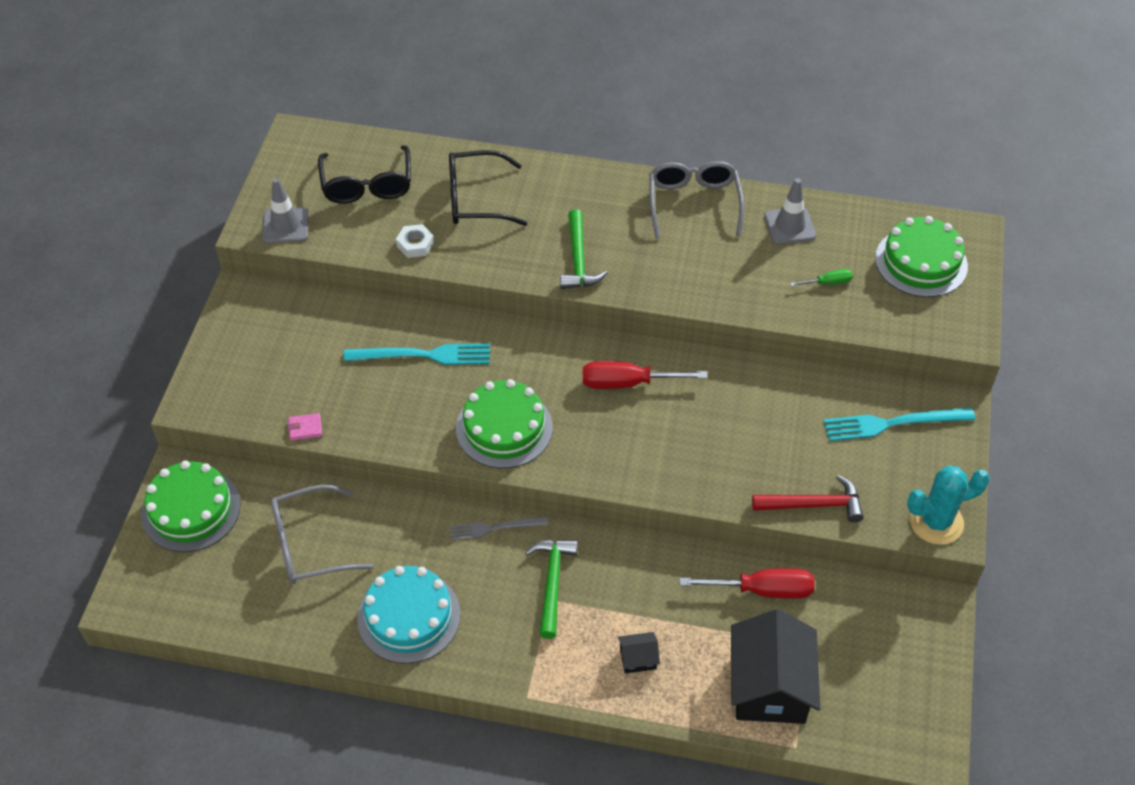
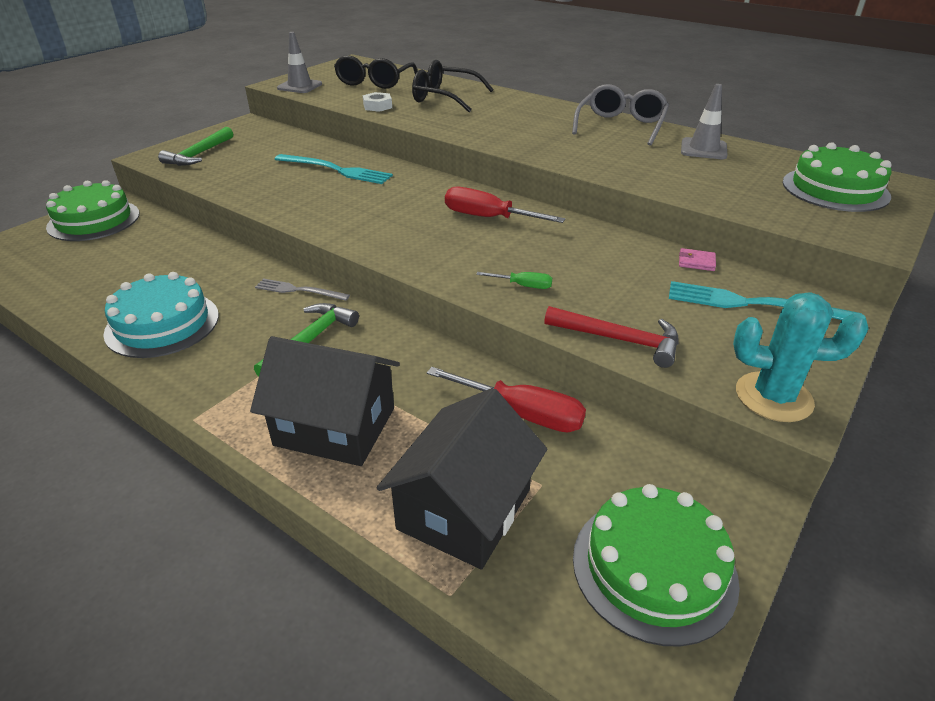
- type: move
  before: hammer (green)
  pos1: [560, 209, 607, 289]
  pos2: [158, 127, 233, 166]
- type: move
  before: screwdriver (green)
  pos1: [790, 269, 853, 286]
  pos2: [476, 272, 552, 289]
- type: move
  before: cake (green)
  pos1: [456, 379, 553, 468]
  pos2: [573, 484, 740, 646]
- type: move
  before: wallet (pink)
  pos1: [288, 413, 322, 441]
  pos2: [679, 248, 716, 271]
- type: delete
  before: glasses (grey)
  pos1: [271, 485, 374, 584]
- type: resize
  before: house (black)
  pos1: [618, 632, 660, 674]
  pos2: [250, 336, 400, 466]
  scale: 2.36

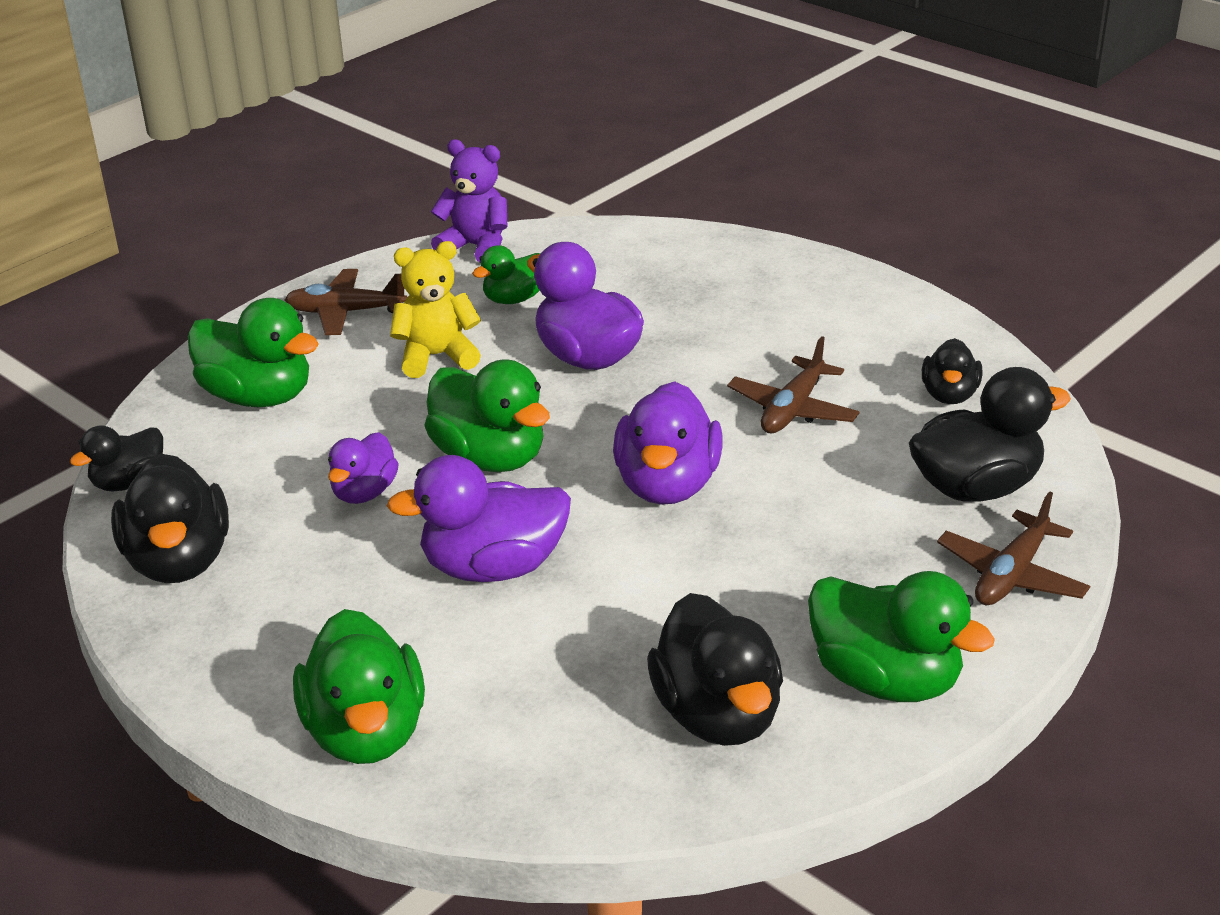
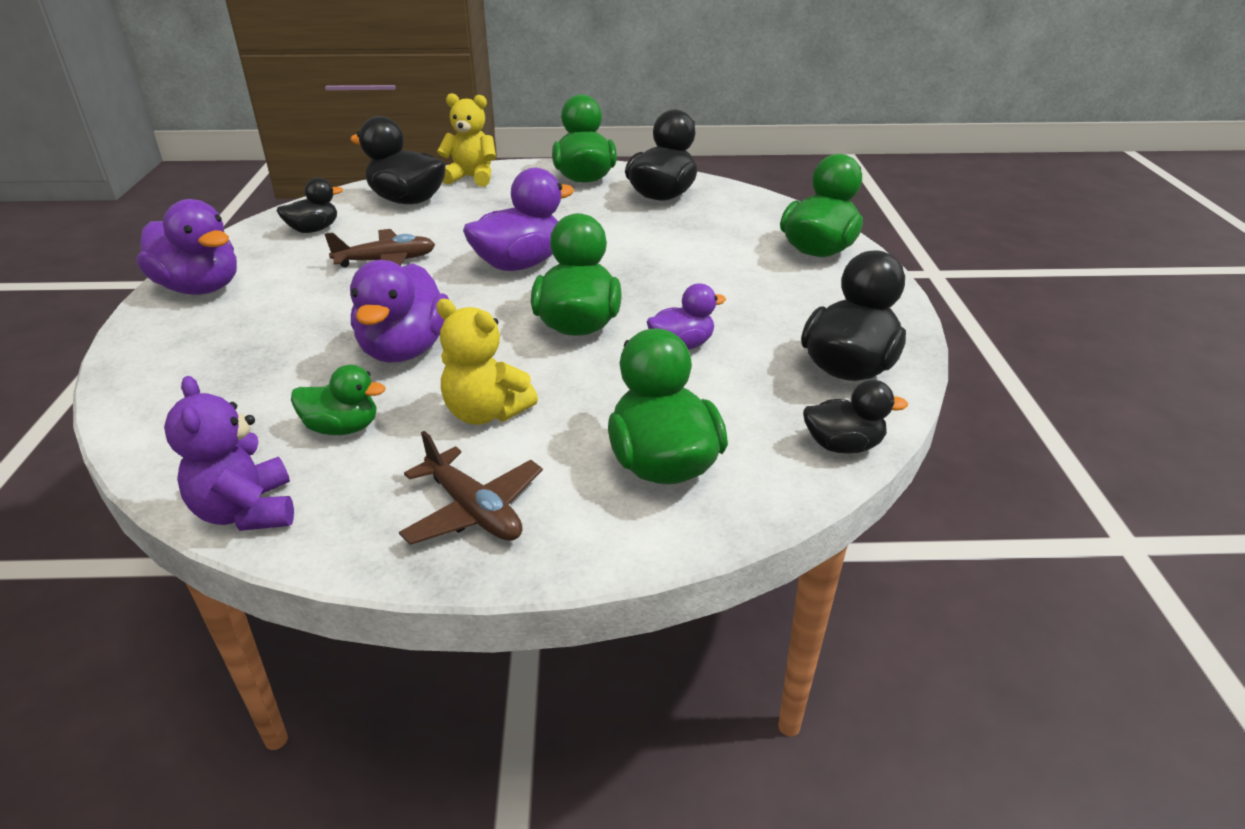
- type: move
  before: duck (purple)
  pos1: [387, 455, 571, 582]
  pos2: [137, 199, 237, 295]
- type: replace
  before: plane (brown)
  after: teddy bear (yellow)
  pos1: [937, 491, 1090, 605]
  pos2: [437, 93, 496, 187]

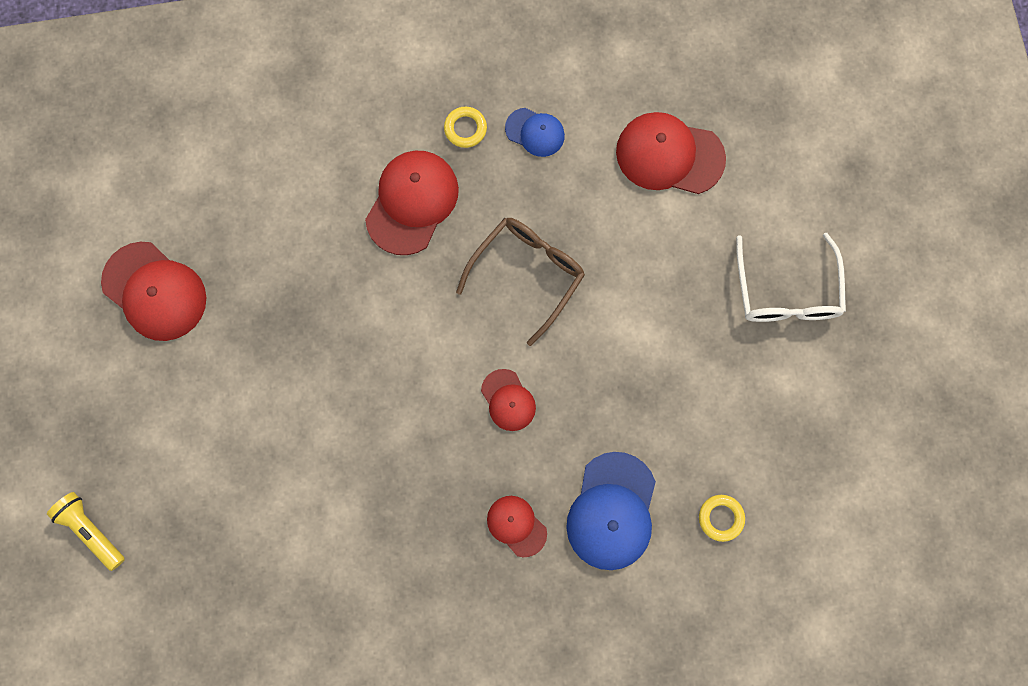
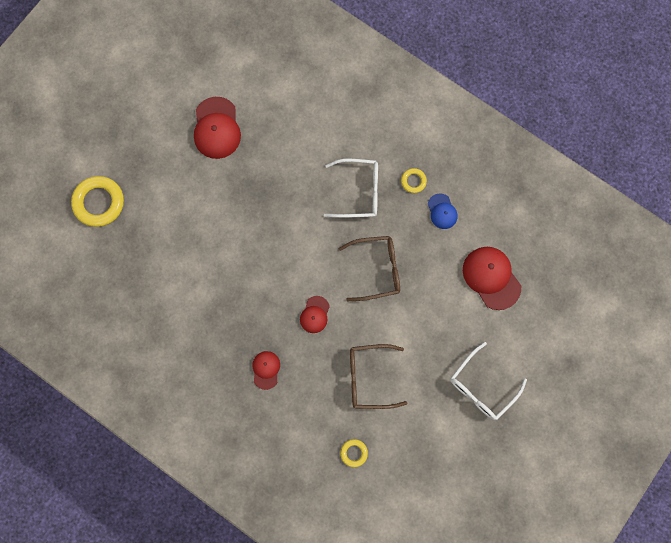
- type: replace
  before: cap (red)
  after: glasses (white)
  pos1: [365, 151, 459, 255]
  pos2: [324, 158, 378, 218]
- type: delete
  before: cap (blue)
  pos1: [566, 452, 656, 570]
- type: replace
  before: flashlight (yellow)
  after: ring (yellow)
  pos1: [47, 492, 125, 571]
  pos2: [71, 176, 124, 227]
- type: insert
  after: glasses (brown)
  pos2: [350, 344, 407, 409]

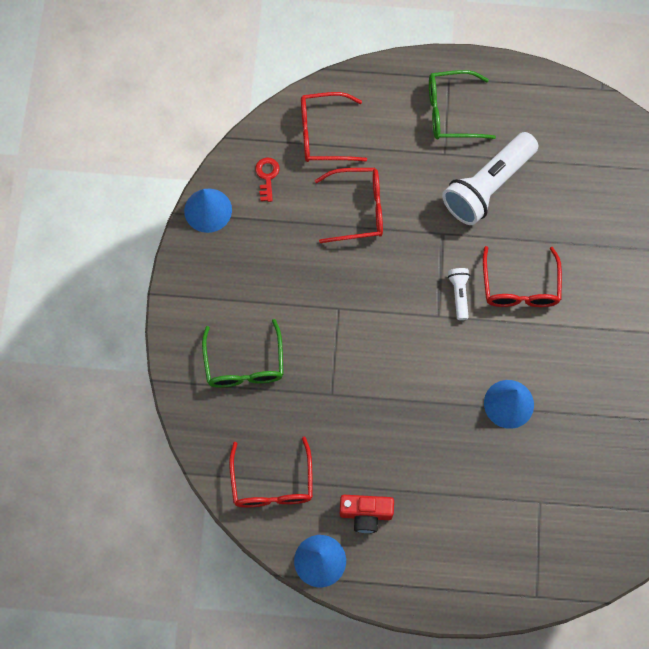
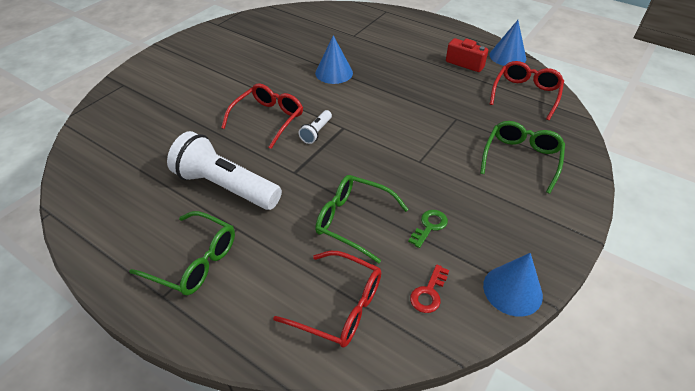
- type: rotate
  before: flashlight (white)
  pos1: [442, 132, 538, 225]
  pos2: [167, 131, 282, 210]
  turn: -135
- type: recolor
  before: glasses (red)
  after: glasses (green)
  pos1: [315, 168, 383, 243]
  pos2: [315, 175, 409, 263]
- type: insert
  after: key (green)
  pos2: [408, 210, 448, 248]

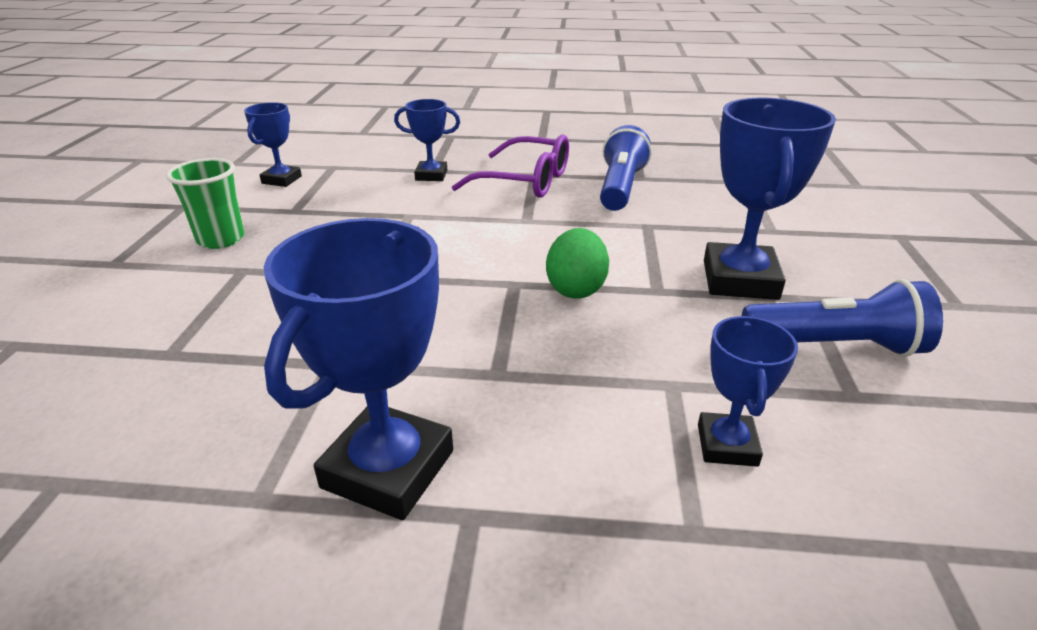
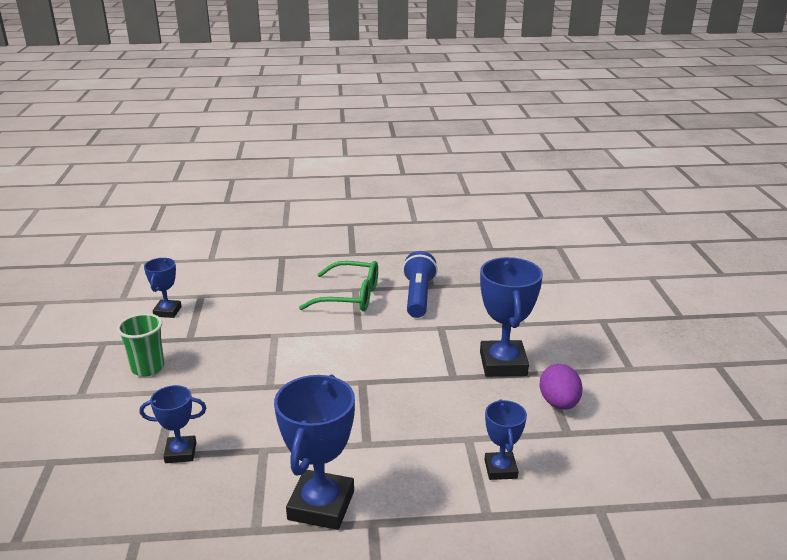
- type: move
  before: trophy (blue)
  pos1: [394, 99, 460, 181]
  pos2: [140, 385, 206, 463]
- type: recolor
  before: glasses (purple)
  after: glasses (green)
  pos1: [452, 134, 569, 198]
  pos2: [299, 261, 378, 311]
- type: delete
  before: egg (green)
  pos1: [546, 228, 609, 299]
- type: replace
  before: flashlight (blue)
  after: egg (purple)
  pos1: [742, 279, 943, 357]
  pos2: [540, 364, 583, 410]

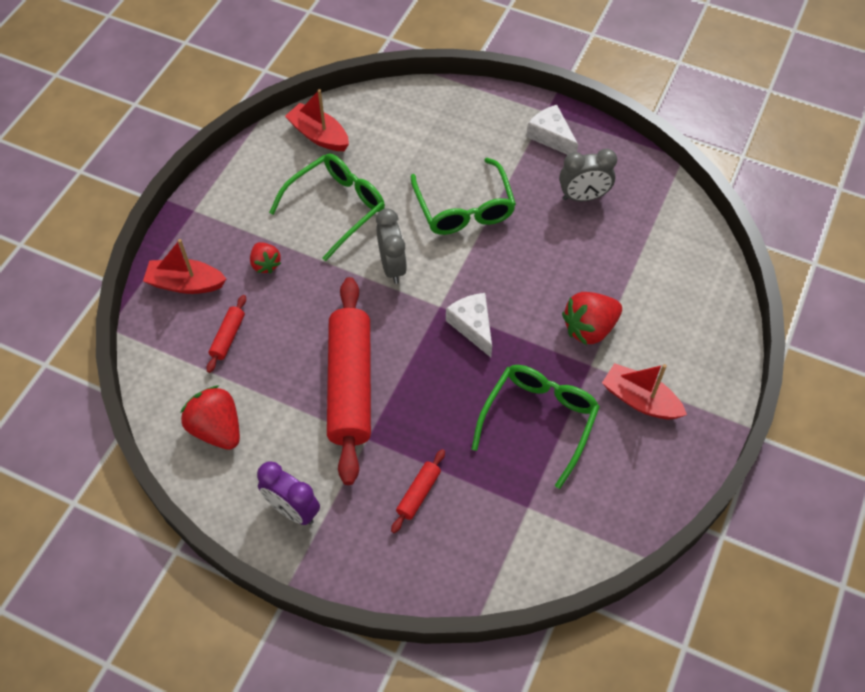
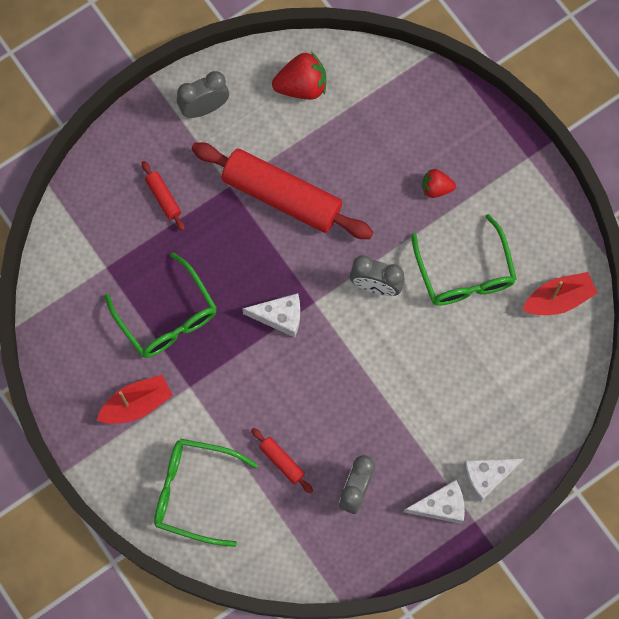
- type: move
  before: glasses (green)
  pos1: [411, 158, 516, 235]
  pos2: [154, 438, 258, 547]
- type: delete
  before: boat (red)
  pos1: [143, 239, 226, 294]
- type: delete
  before: strawberry (red)
  pos1: [562, 292, 622, 345]
- type: move
  before: rolling pin (red)
  pos1: [206, 295, 246, 373]
  pos2: [251, 428, 313, 493]
- type: recolor
  before: clock (purple)
  after: clock (grey)
  pos1: [257, 461, 320, 525]
  pos2: [177, 71, 229, 118]
- type: insert
  after: cheese (white)
  pos2: [463, 458, 525, 502]

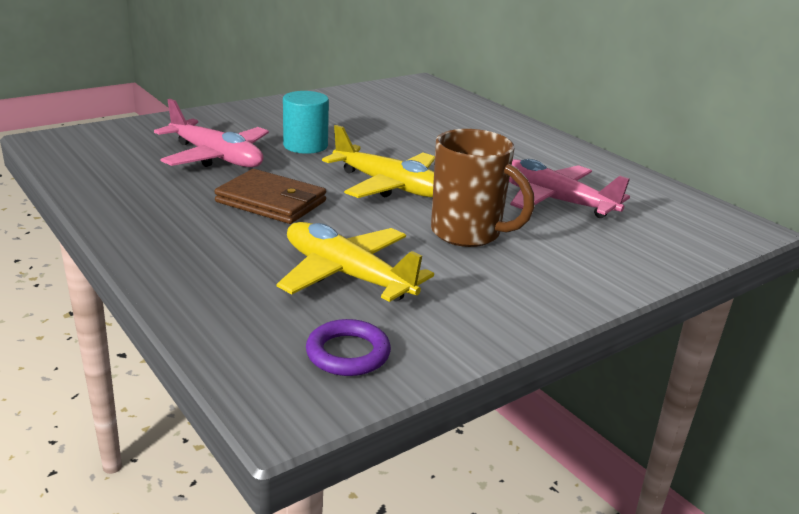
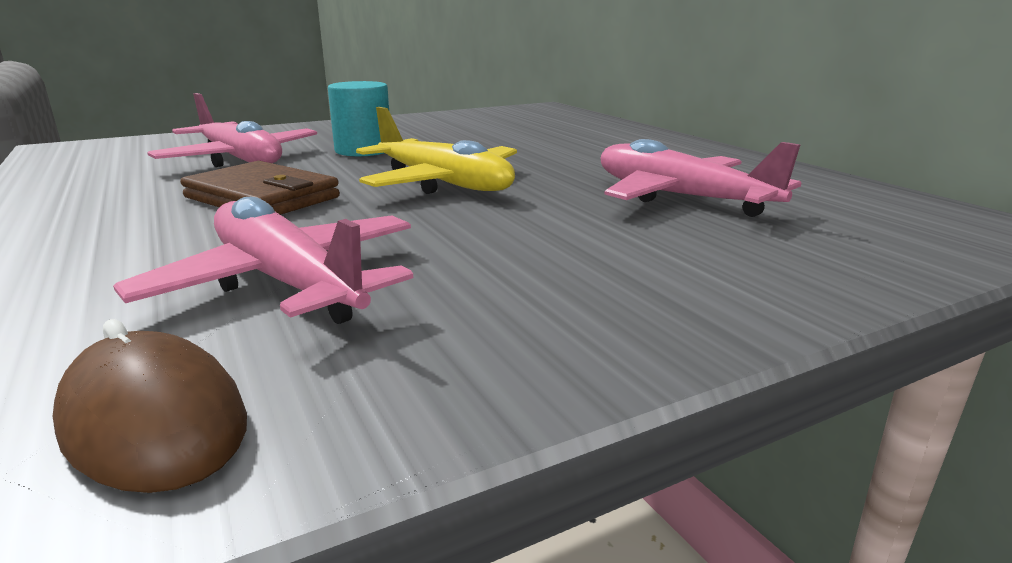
- type: delete
  before: mug (brown)
  pos1: [431, 129, 535, 247]
- type: recolor
  before: plane (yellow)
  after: plane (pink)
  pos1: [277, 222, 434, 302]
  pos2: [113, 197, 413, 324]
- type: replace
  before: ring (purple)
  after: mouse (brown)
  pos1: [306, 319, 391, 376]
  pos2: [53, 319, 247, 493]

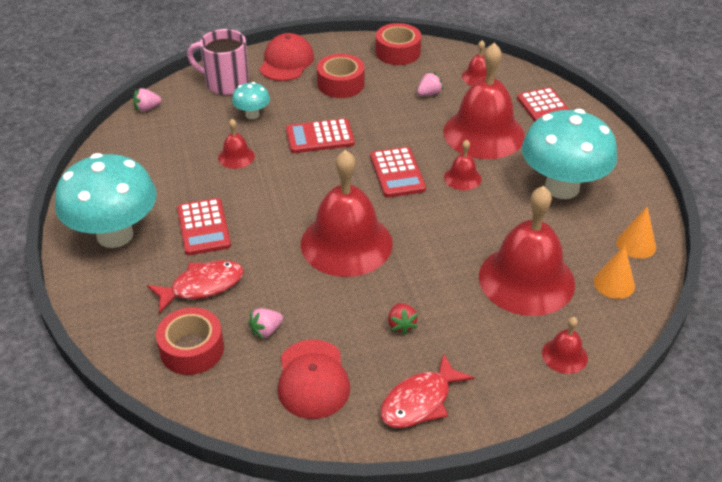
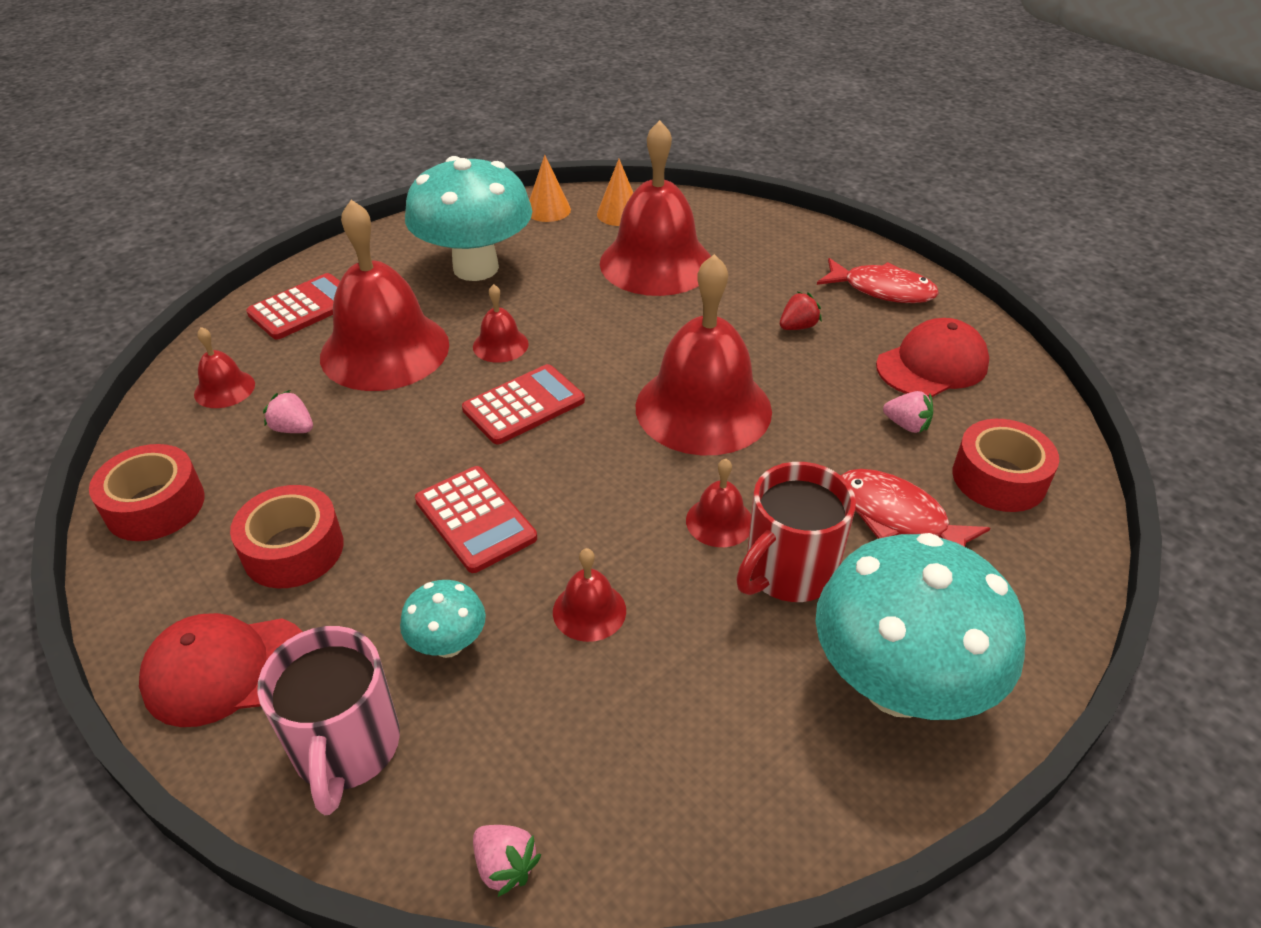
- type: replace
  before: calculator (red)
  after: mug (red)
  pos1: [177, 198, 231, 255]
  pos2: [736, 462, 856, 602]
- type: move
  before: bell (red)
  pos1: [542, 317, 588, 374]
  pos2: [686, 459, 751, 547]

